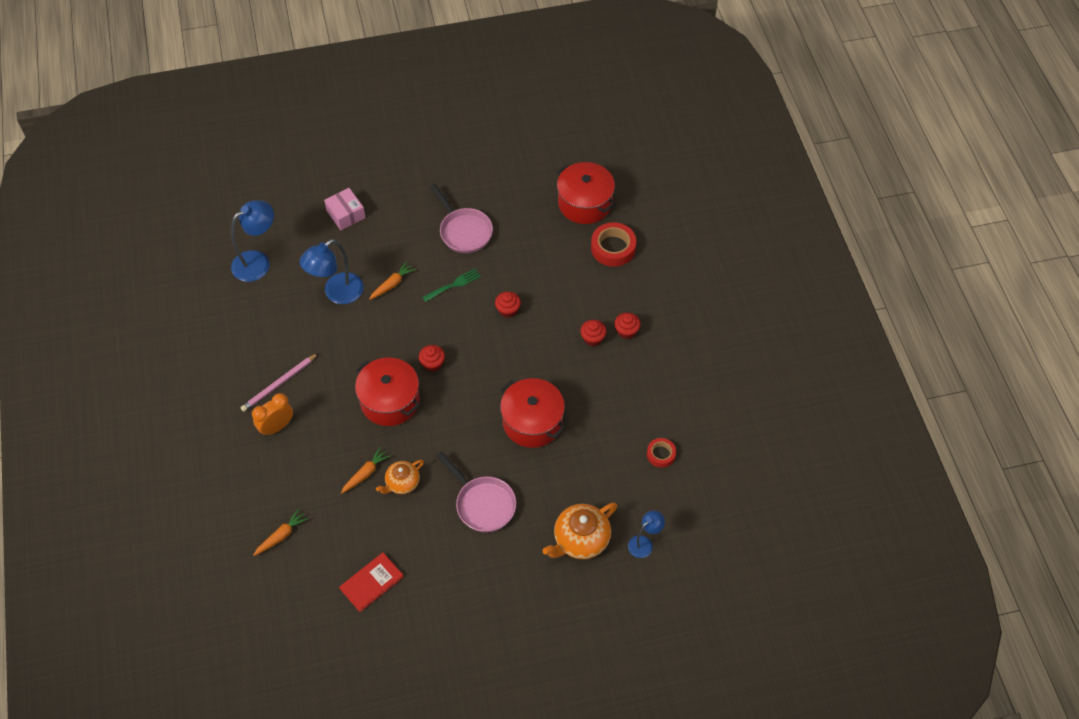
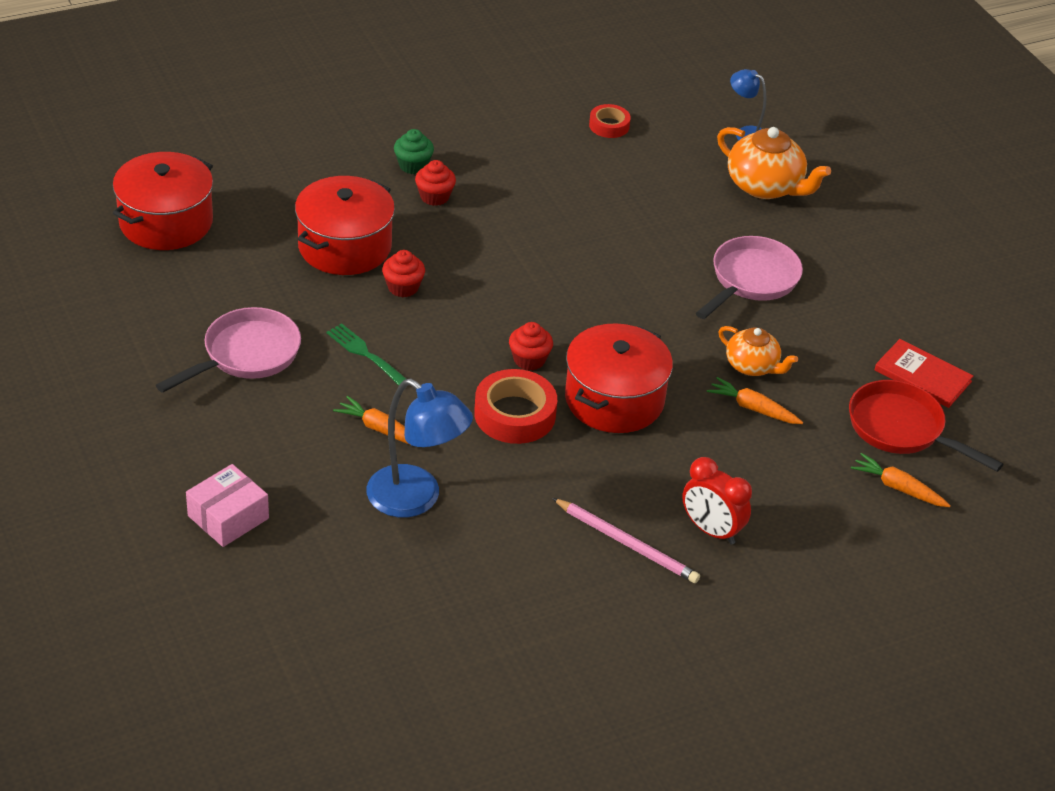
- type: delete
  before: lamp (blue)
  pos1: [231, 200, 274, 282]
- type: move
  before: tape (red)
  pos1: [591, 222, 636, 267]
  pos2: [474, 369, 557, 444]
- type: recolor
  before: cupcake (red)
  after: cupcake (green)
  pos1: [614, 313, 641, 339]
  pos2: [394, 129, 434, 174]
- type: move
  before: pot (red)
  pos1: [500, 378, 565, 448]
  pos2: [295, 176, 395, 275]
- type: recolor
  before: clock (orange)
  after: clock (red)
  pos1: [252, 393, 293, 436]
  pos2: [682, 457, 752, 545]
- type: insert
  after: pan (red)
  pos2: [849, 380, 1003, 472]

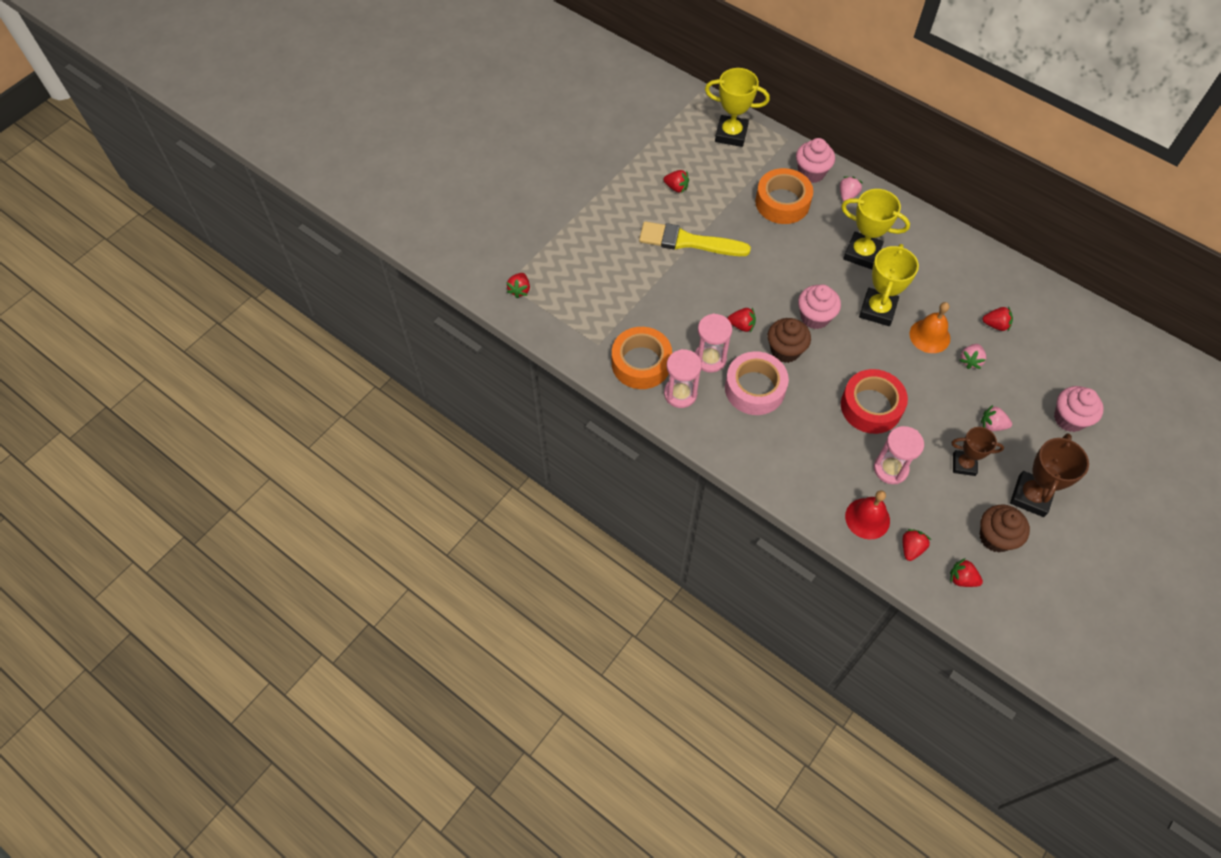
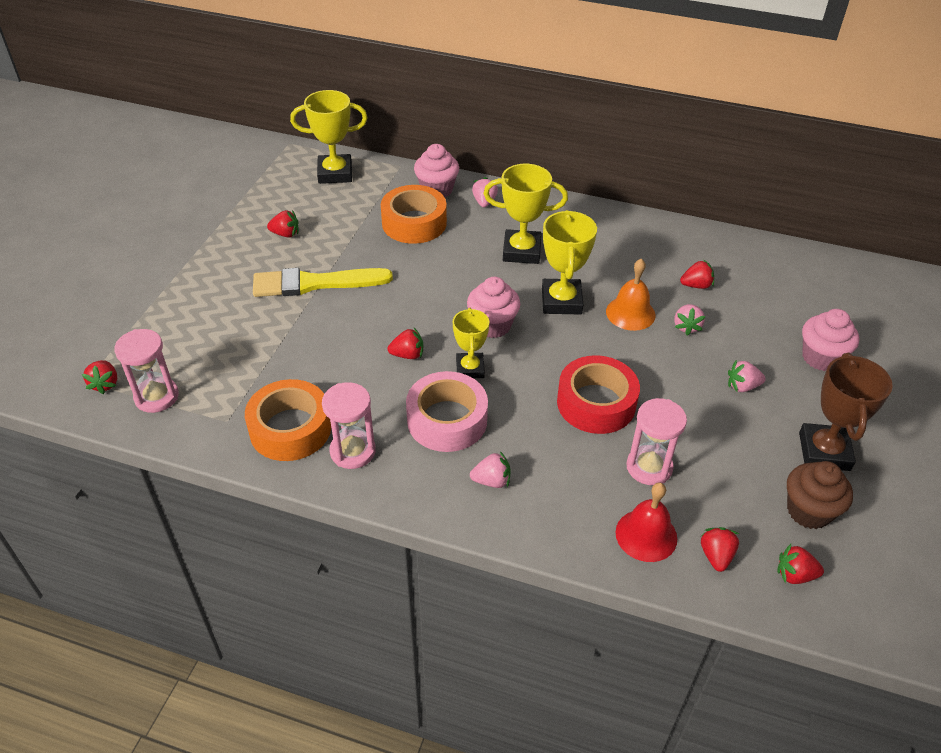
- type: move
  before: hourglass (pink)
  pos1: [695, 313, 732, 373]
  pos2: [114, 329, 179, 413]
- type: replace
  before: cupcake (brown)
  after: trophy (yellow)
  pos1: [768, 318, 811, 363]
  pos2: [453, 308, 489, 378]
- type: delete
  before: trophy (brown)
  pos1: [951, 427, 1004, 476]
- type: insert
  after: strawberry (pink)
  pos2: [470, 451, 511, 488]

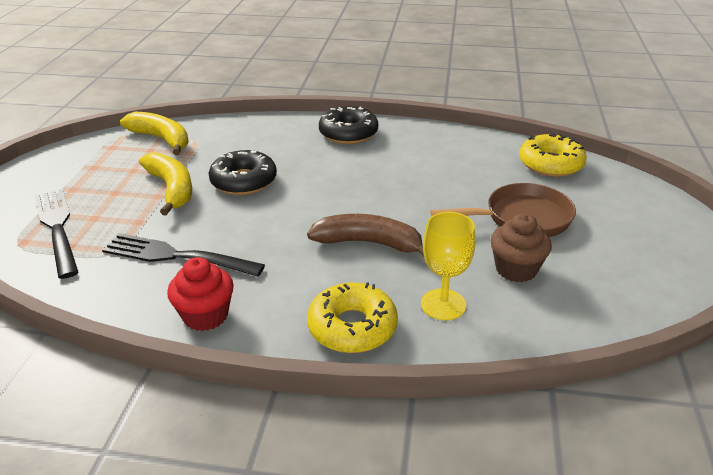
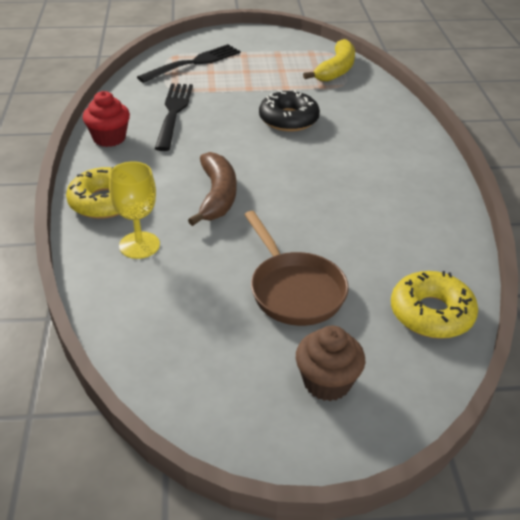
- type: delete
  before: donut (black)
  pos1: [319, 106, 378, 144]
- type: delete
  before: banana (yellow)
  pos1: [139, 152, 192, 215]
- type: move
  before: cupcake (brown)
  pos1: [490, 213, 552, 282]
  pos2: [296, 326, 366, 401]

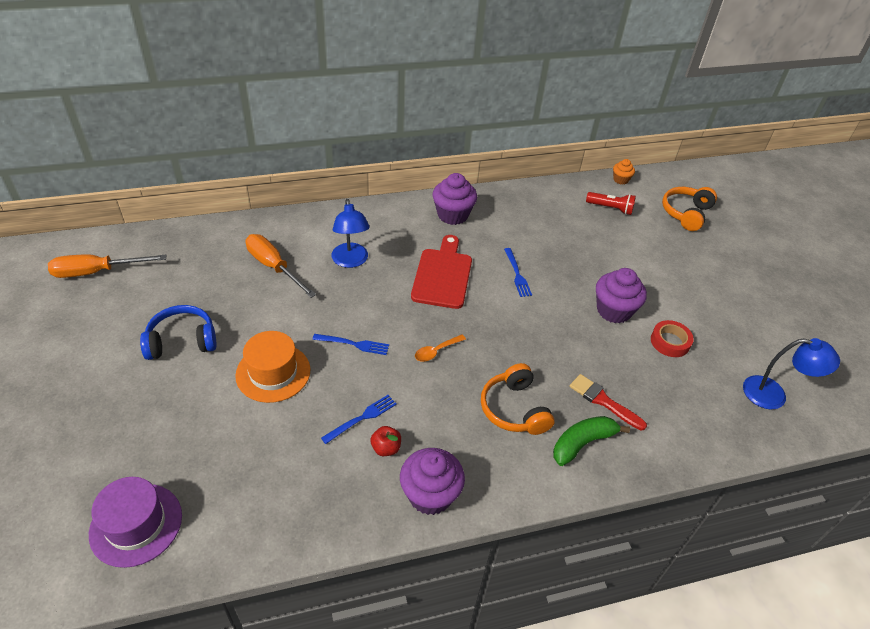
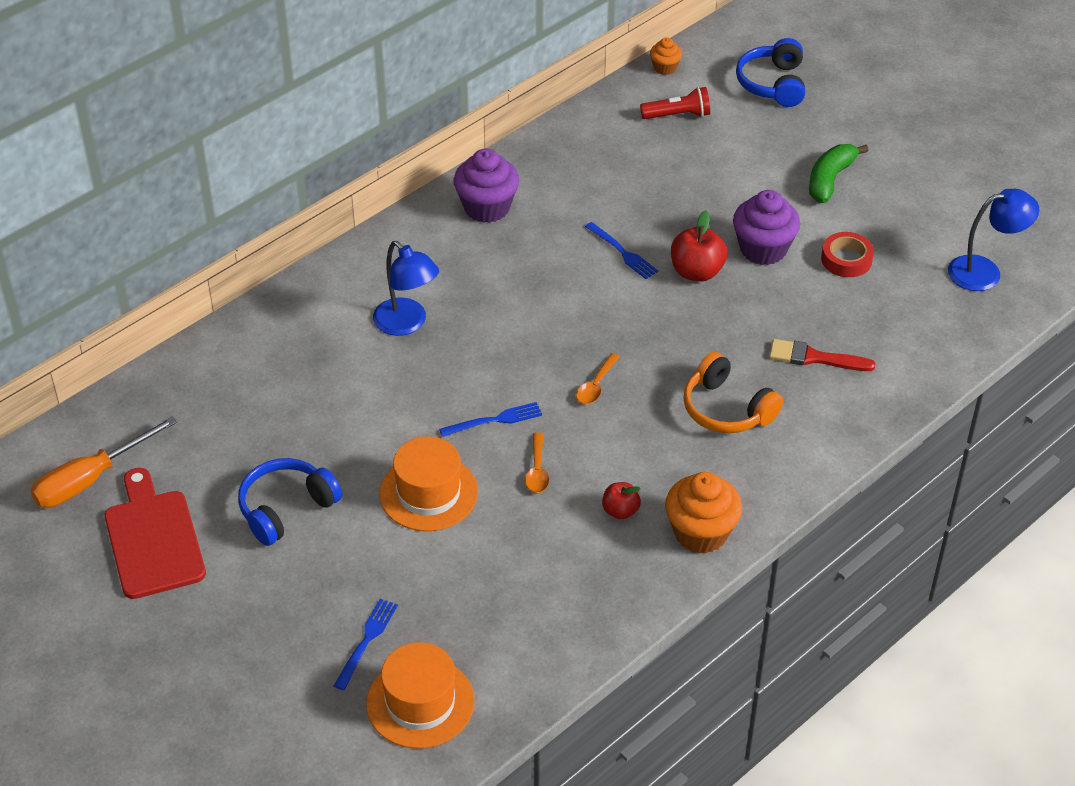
- type: recolor
  before: headphones (orange)
  after: headphones (blue)
  pos1: [662, 187, 717, 231]
  pos2: [736, 38, 805, 107]
- type: delete
  before: screwdriver (orange)
  pos1: [246, 234, 316, 298]
- type: move
  before: cutting board (red)
  pos1: [411, 235, 472, 309]
  pos2: [105, 468, 206, 599]
- type: move
  before: fork (blue)
  pos1: [321, 395, 397, 444]
  pos2: [334, 599, 398, 690]
- type: move
  before: banana (green)
  pos1: [553, 416, 630, 466]
  pos2: [809, 144, 869, 203]
- type: recolor
  before: cupcake (purple)
  after: cupcake (orange)
  pos1: [400, 448, 465, 515]
  pos2: [665, 472, 742, 554]
- type: recolor
  before: hat (purple)
  after: hat (orange)
  pos1: [89, 477, 182, 568]
  pos2: [366, 642, 474, 749]
- type: insert
  after: apple (red)
  pos2: [671, 210, 728, 282]
- type: insert
  after: spoon (orange)
  pos2: [525, 432, 549, 493]

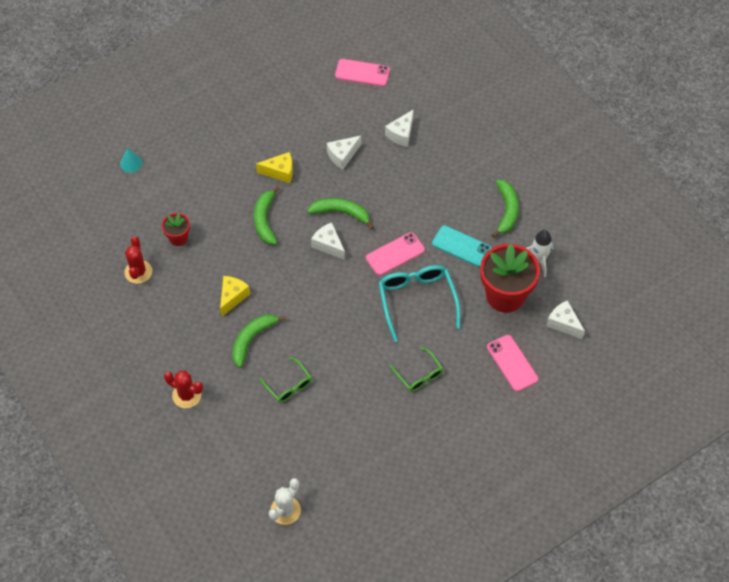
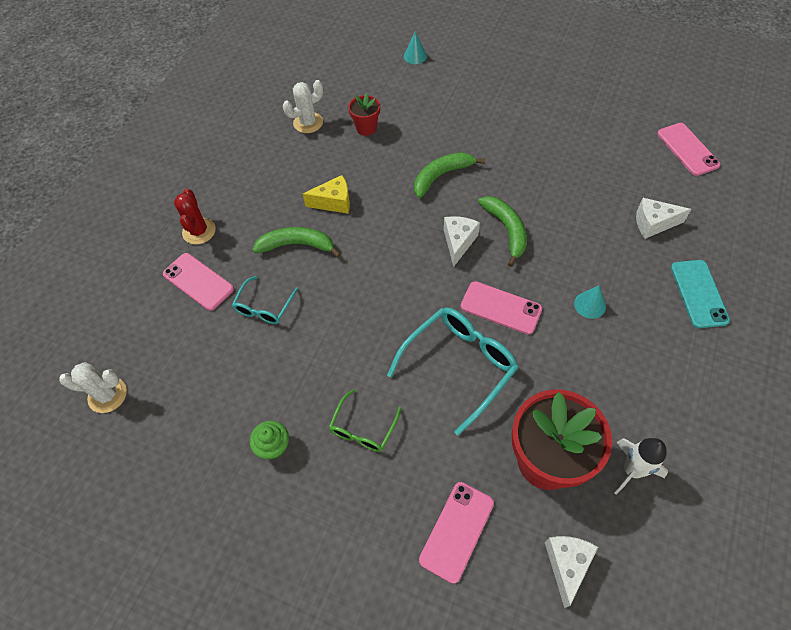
- type: delete
  before: cheese (white)
  pos1: [327, 135, 361, 169]
- type: delete
  before: cheese (yellow)
  pos1: [256, 152, 293, 183]
- type: delete
  before: banana (green)
  pos1: [492, 180, 519, 238]
- type: move
  before: phone (turquoise)
  pos1: [432, 225, 492, 267]
  pos2: [671, 260, 730, 328]
- type: recolor
  before: cactus (red)
  after: cactus (white)
  pos1: [125, 236, 152, 284]
  pos2: [283, 80, 323, 133]
- type: recolor
  before: glasses (green)
  after: glasses (turquoise)
  pos1: [259, 357, 312, 402]
  pos2: [232, 276, 298, 324]
- type: insert
  after: phone (pink)
  pos2: [163, 253, 234, 311]
- type: insert
  after: cone (turquoise)
  pos2: [574, 285, 606, 319]
- type: insert
  after: cupcake (green)
  pos2: [250, 421, 289, 460]

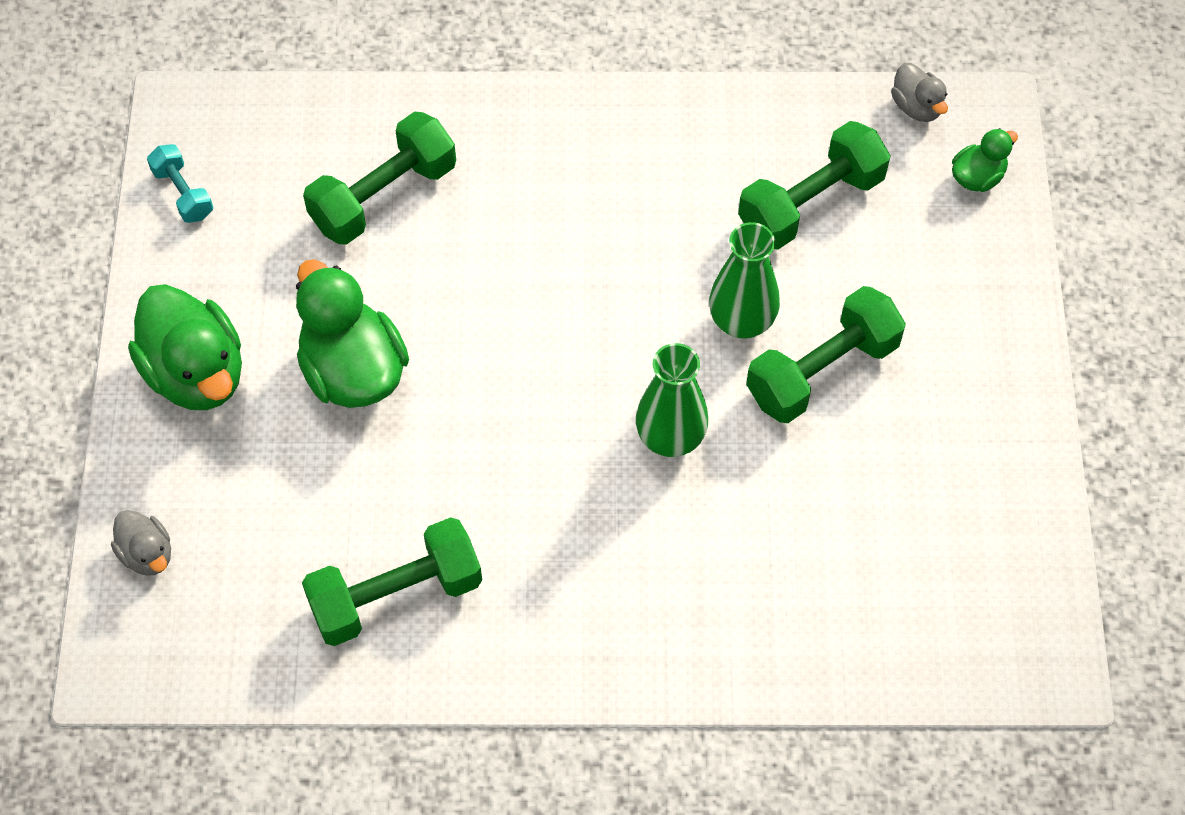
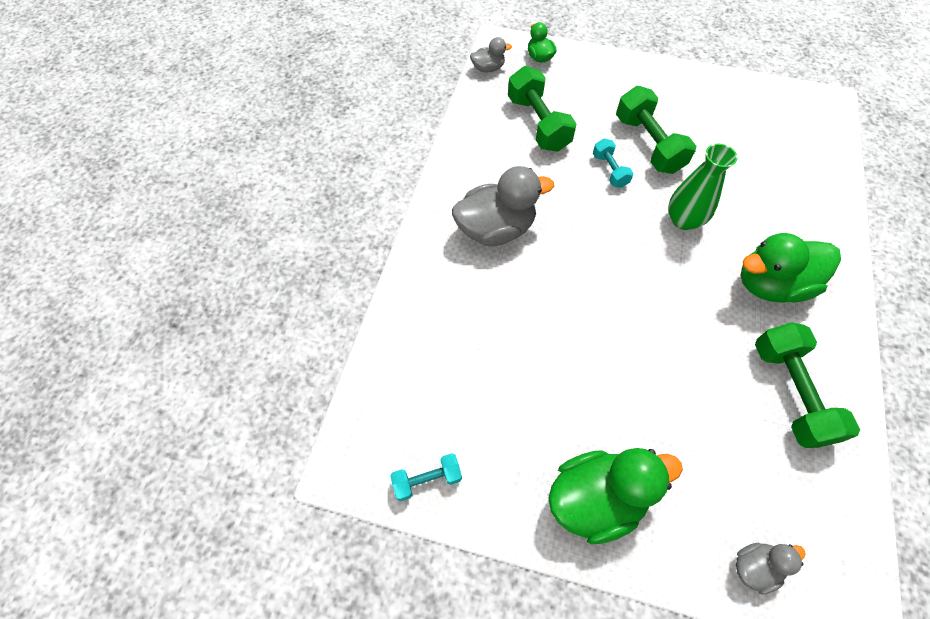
- type: delete
  before: dumbbell (green)
  pos1: [303, 111, 456, 245]
- type: replace
  before: vase (green)
  after: dumbbell (turquoise)
  pos1: [709, 222, 780, 338]
  pos2: [593, 139, 633, 188]
- type: move
  before: duck (green)
  pos1: [296, 259, 409, 408]
  pos2: [740, 233, 841, 303]
- type: insert
  after: duck (grey)
  pos2: [452, 166, 554, 246]

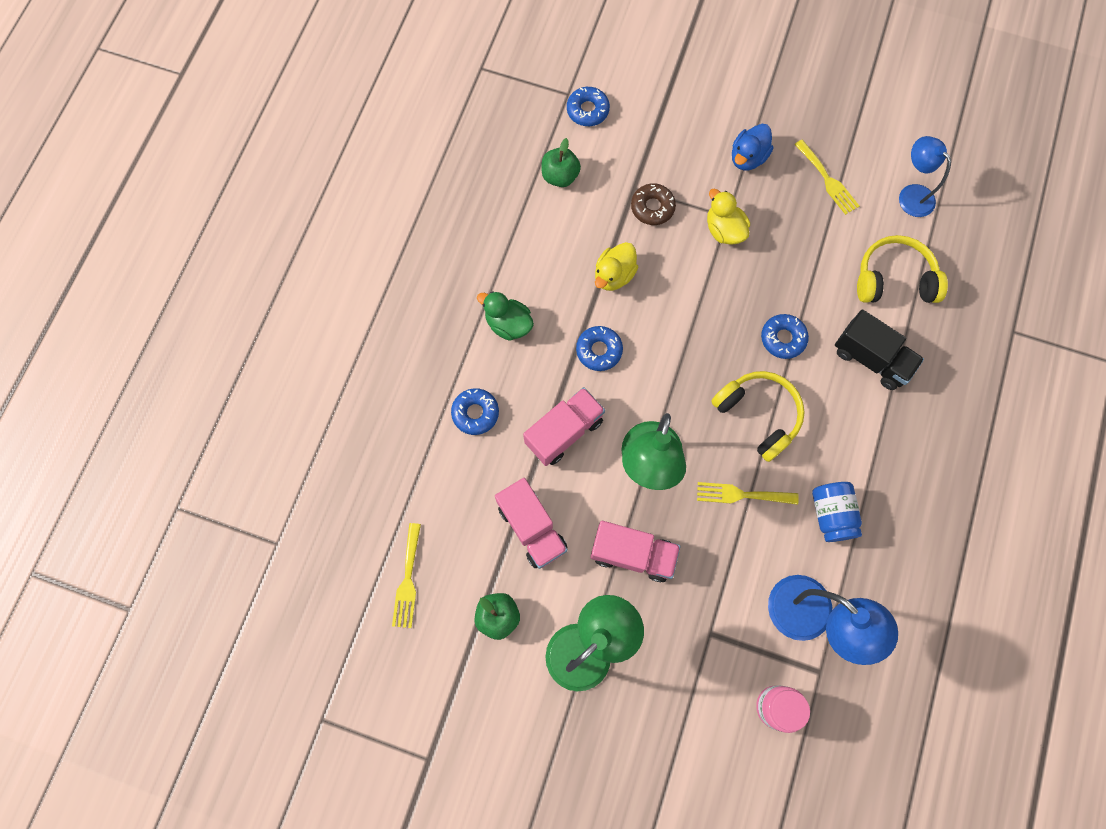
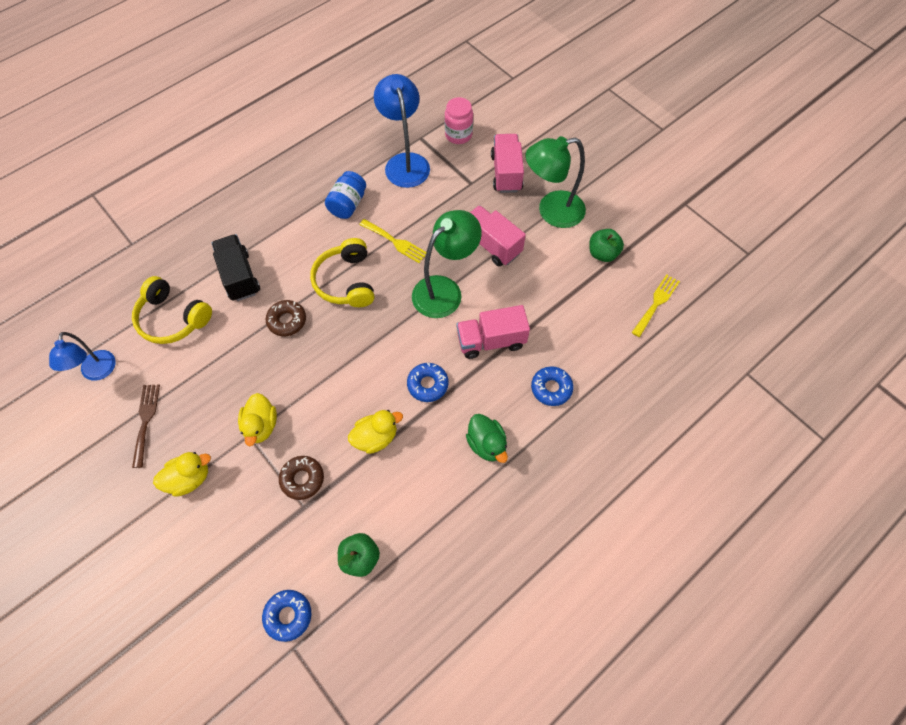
- type: recolor
  before: duck (blue)
  after: duck (yellow)
  pos1: [732, 124, 773, 170]
  pos2: [153, 452, 211, 497]
- type: recolor
  before: fork (yellow)
  after: fork (brown)
  pos1: [794, 140, 859, 215]
  pos2: [132, 385, 160, 468]
- type: recolor
  before: donut (blue)
  after: donut (brown)
  pos1: [761, 314, 809, 359]
  pos2: [266, 300, 306, 336]
- type: move
  before: truck (pink)
  pos1: [495, 478, 568, 569]
  pos2: [491, 134, 524, 193]

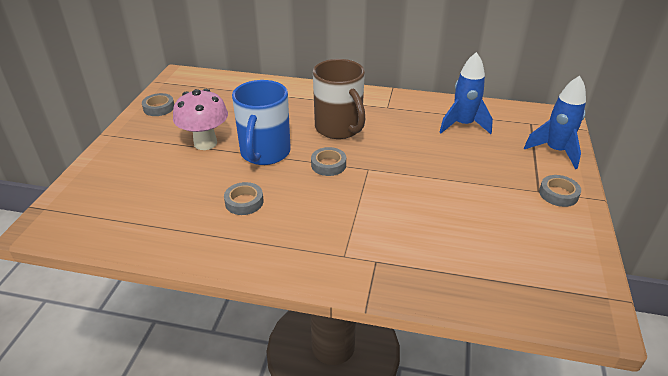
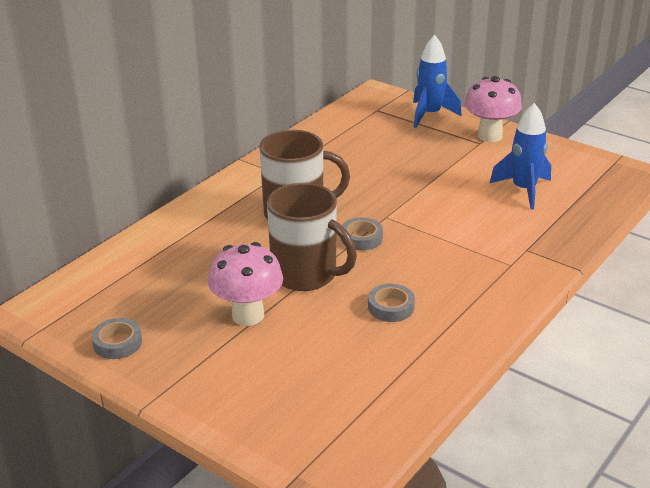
- type: move
  before: rocket (blue)
  pos1: [440, 52, 493, 134]
  pos2: [490, 103, 551, 210]
- type: recolor
  before: mug (blue)
  after: mug (brown)
  pos1: [232, 80, 291, 165]
  pos2: [267, 183, 357, 291]
- type: replace
  before: tape (grey)
  after: mushroom (pink)
  pos1: [539, 175, 581, 207]
  pos2: [464, 76, 522, 142]

